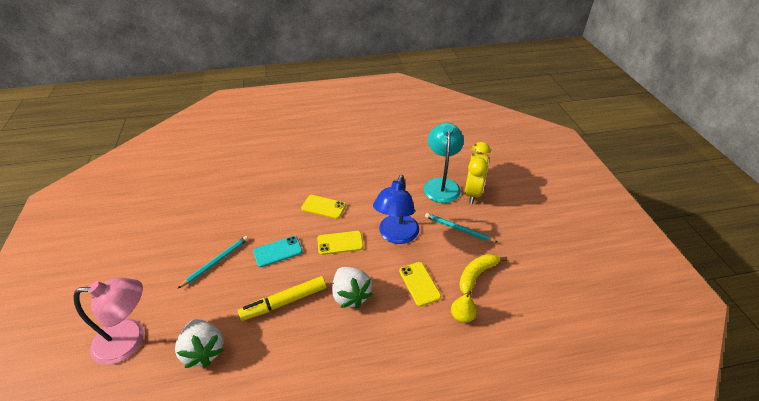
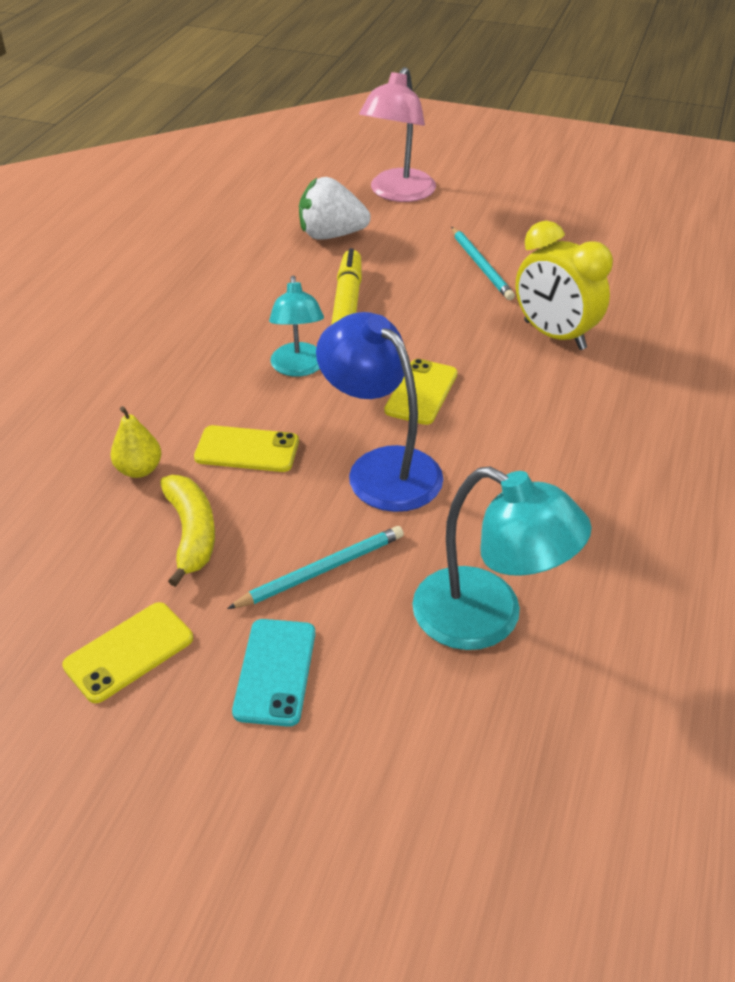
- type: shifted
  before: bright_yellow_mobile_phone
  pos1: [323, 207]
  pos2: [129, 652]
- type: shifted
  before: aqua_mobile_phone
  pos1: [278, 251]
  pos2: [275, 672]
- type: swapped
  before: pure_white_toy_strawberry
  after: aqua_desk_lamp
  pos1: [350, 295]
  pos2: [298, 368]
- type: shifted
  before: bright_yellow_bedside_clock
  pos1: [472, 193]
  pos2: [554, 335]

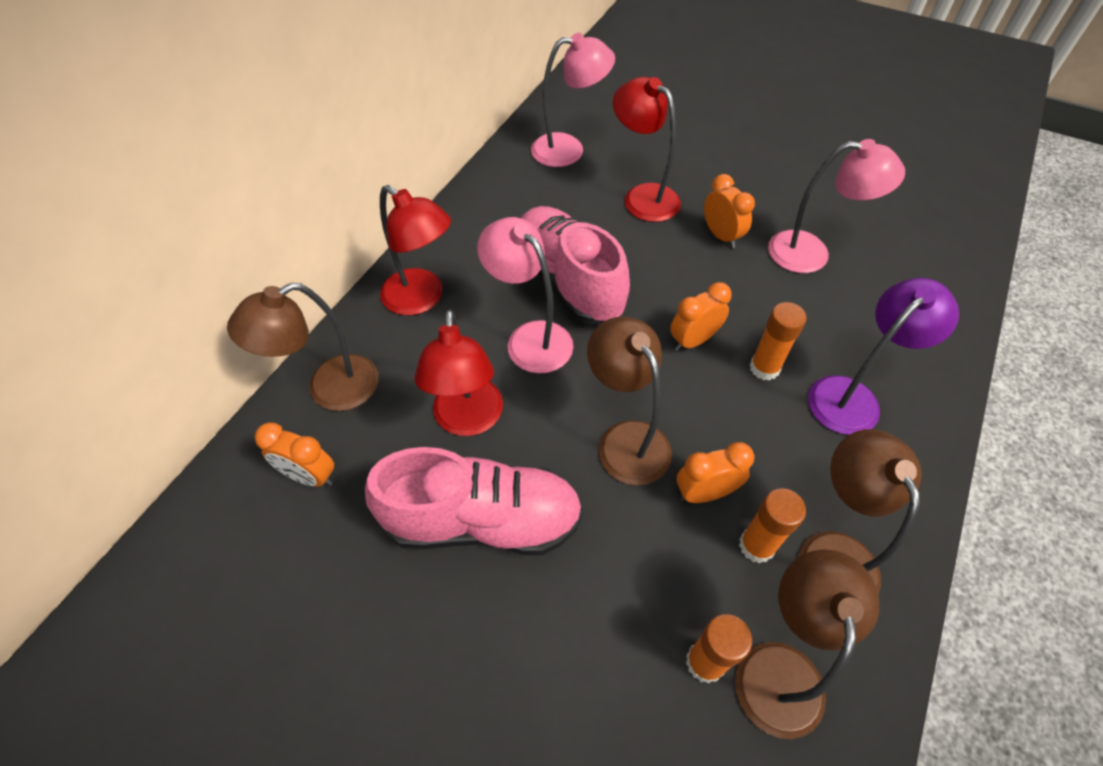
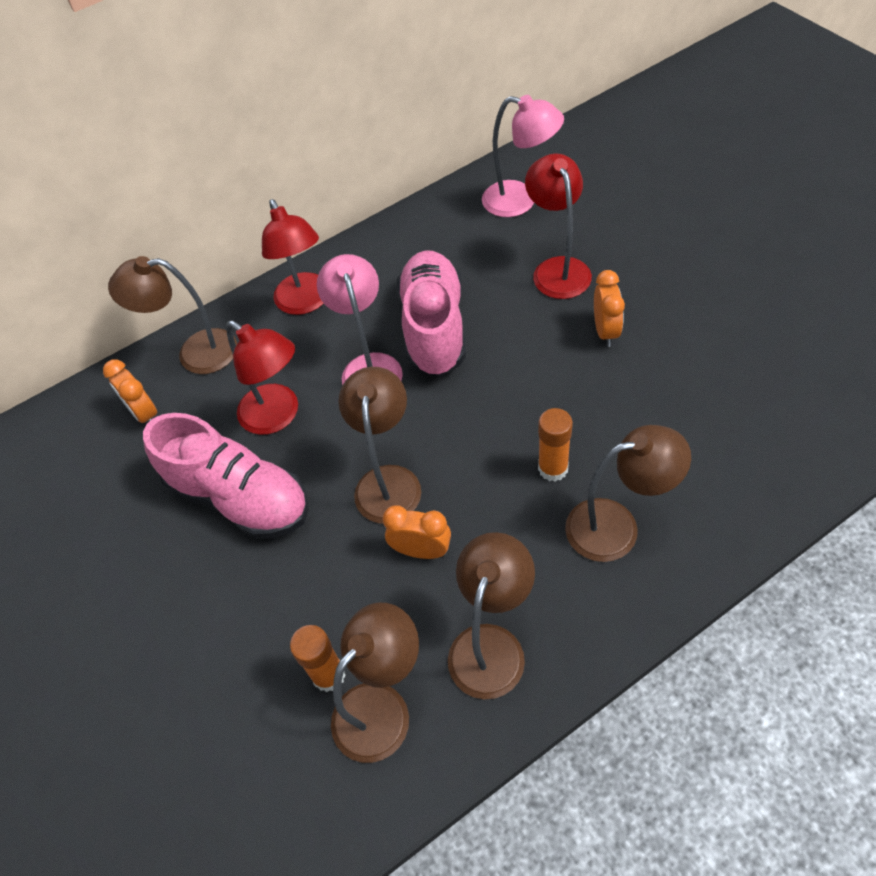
- type: rotated
  before: red_desk_lamp
  pos1: [468, 420]
  pos2: [278, 416]
  turn: -75
- type: repainted
  before: violet_desk_lamp
  after: russet_desk_lamp
  pos1: [852, 396]
  pos2: [617, 526]
- type: gone
  before: bright_orange_bedside_clock
  pos1: [693, 340]
- type: gone
  before: bright_orange_glue
  pos1: [756, 546]
- type: gone
  before: rose-pink_desk_lamp
  pos1: [811, 253]

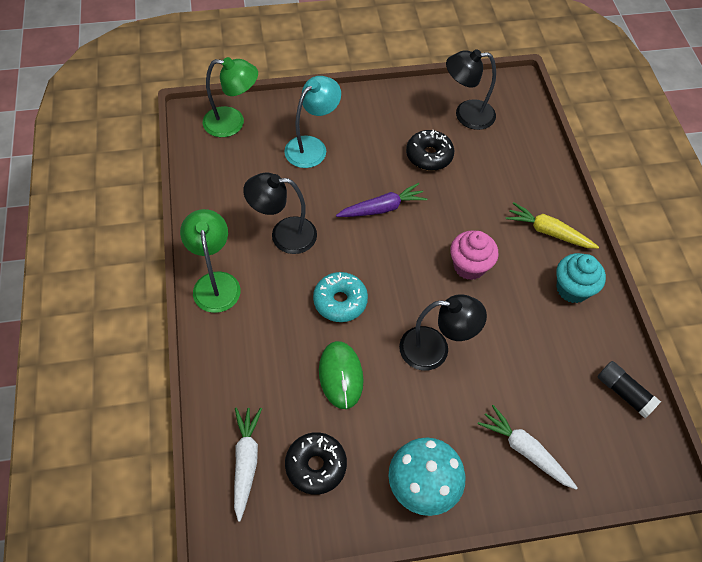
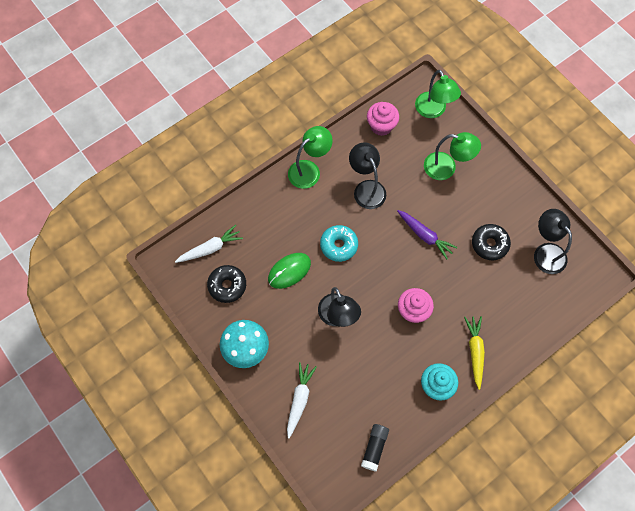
- type: new
  after: rose-pink_muffin
  pos2: [381, 126]
- type: repainted
  before: aqua_desk_lamp
  after: green_desk_lamp
  pos1: [312, 146]
  pos2: [446, 168]

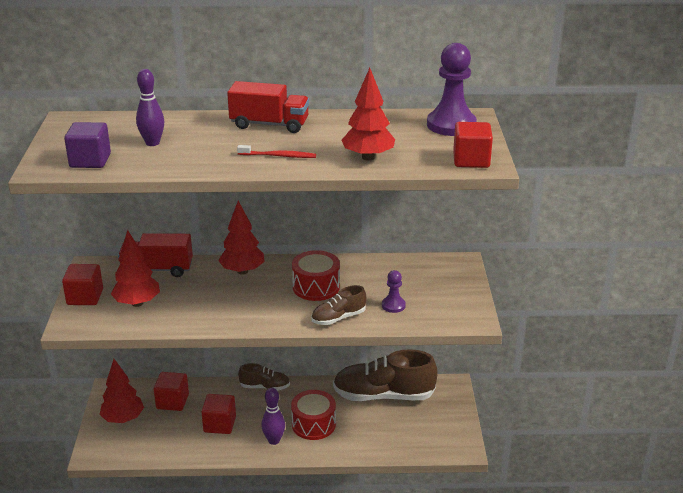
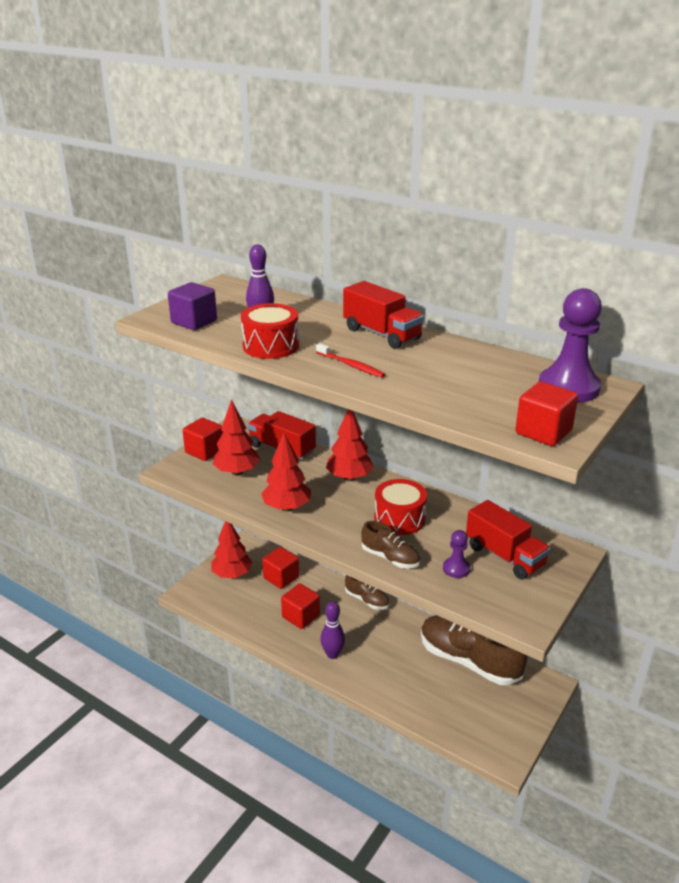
- type: shifted
  before: red_toy_drum
  pos1: [313, 424]
  pos2: [271, 346]
- type: shifted
  before: red_fir_tree
  pos1: [368, 157]
  pos2: [286, 507]
- type: rotated
  before: russet_sneaker
  pos1: [338, 318]
  pos2: [390, 558]
  turn: -150
- type: new
  after: red_lorry
  pos2: [504, 556]

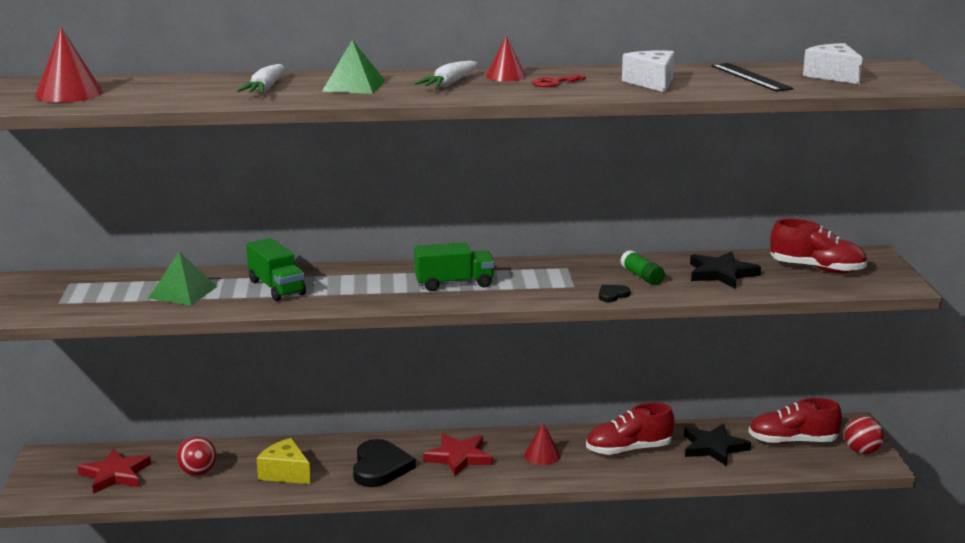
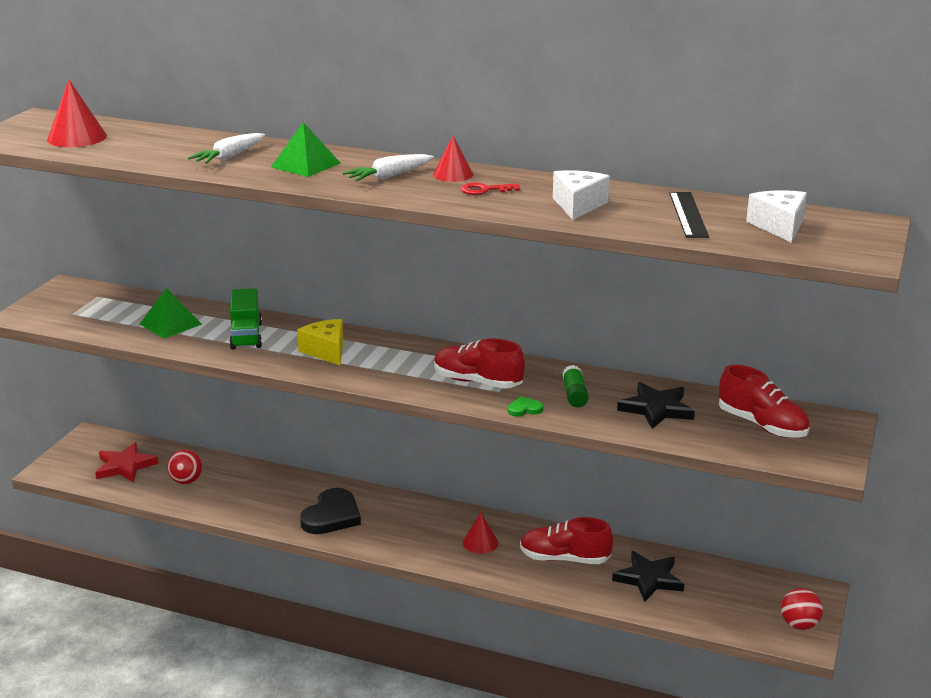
- type: shifted
  before: bright_yellow_piece_of_cheese
  pos1: [285, 473]
  pos2: [326, 351]
- type: shifted
  before: red_sneaker
  pos1: [792, 441]
  pos2: [477, 382]
- type: repainted
  before: ebony_heart
  after: green_heart
  pos1: [612, 295]
  pos2: [524, 409]
- type: gone
  before: green_lorry
  pos1: [454, 284]
- type: gone
  before: red_five-pointed_star
  pos1: [459, 457]

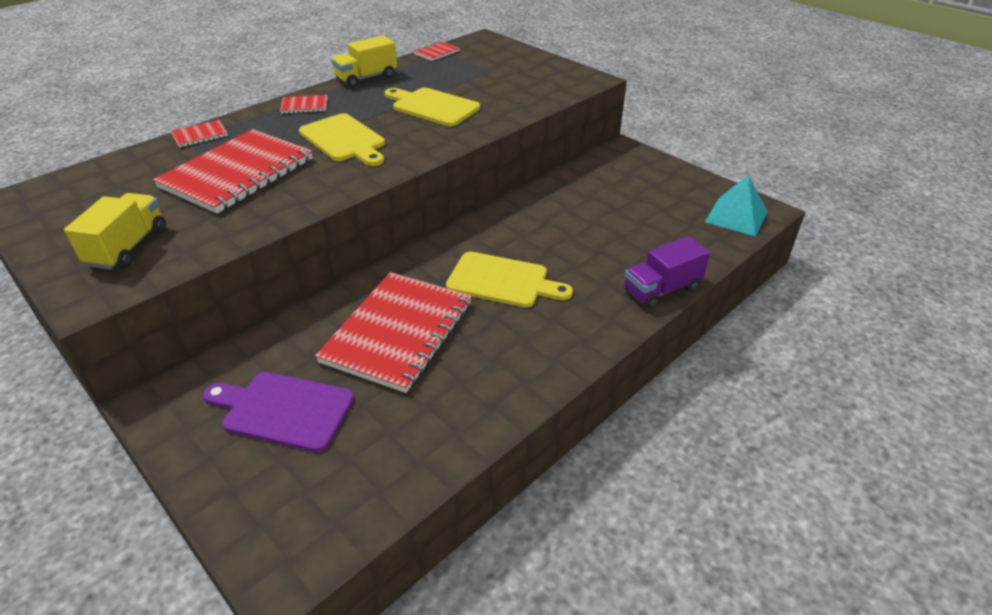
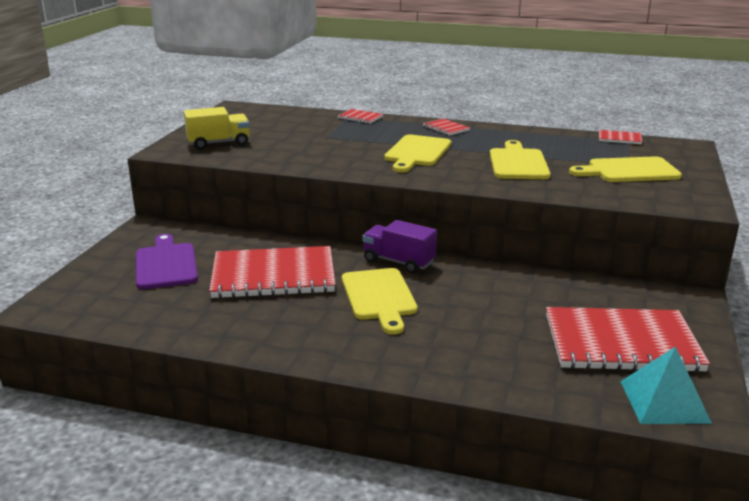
- type: shifted
  before: violet_lorry
  pos1: [661, 290]
  pos2: [399, 262]
- type: shifted
  before: red_exercise_book
  pos1: [238, 173]
  pos2: [621, 343]
- type: new
  after: bright_yellow_bread_board
  pos2: [629, 171]
- type: gone
  before: bright_yellow_lorry
  pos1: [366, 78]

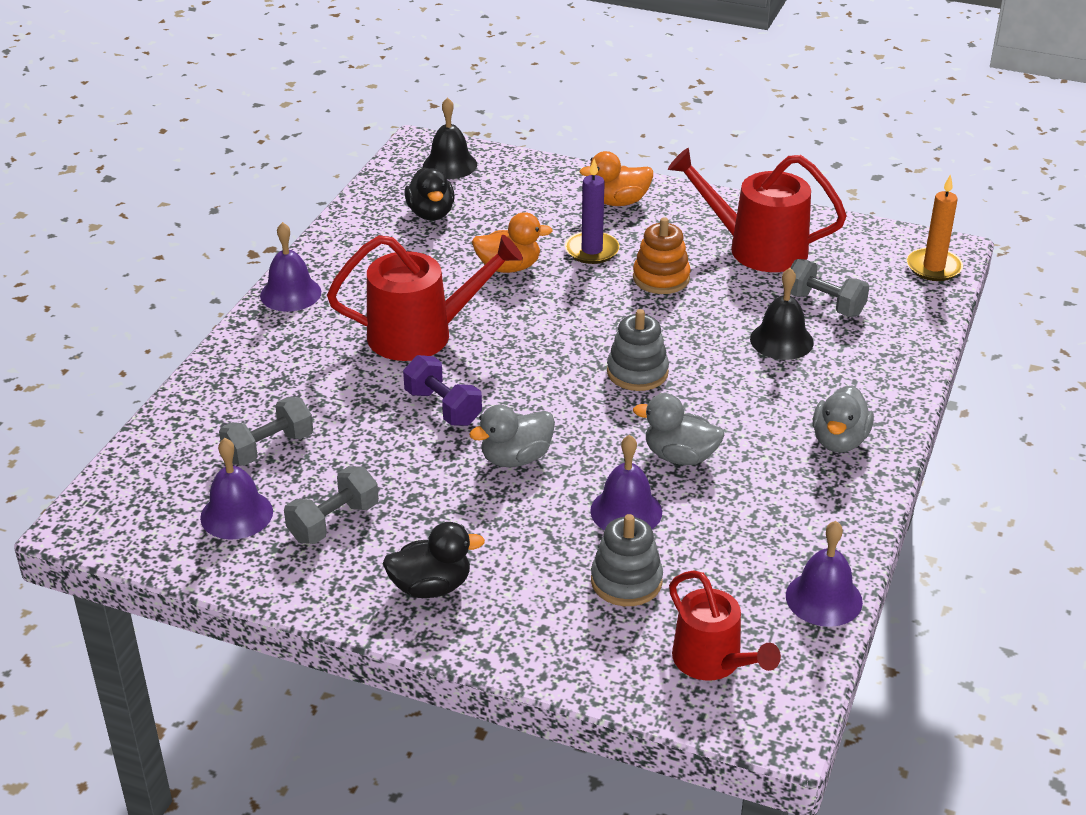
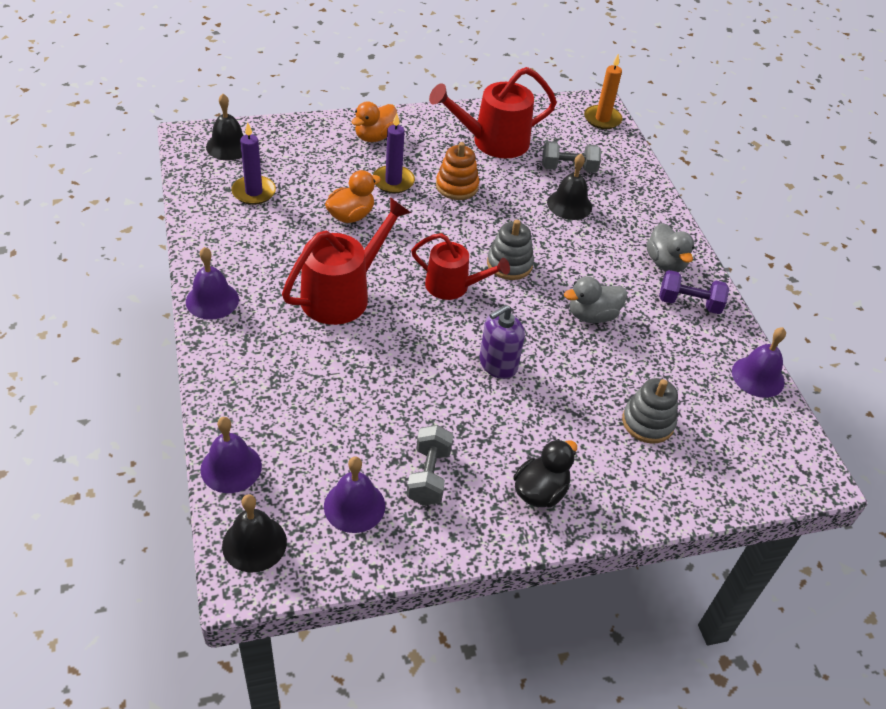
- type: shifted
  before: violet_school_bell
  pos1: [626, 511]
  pos2: [231, 467]
- type: new
  after: ebony_school_bell
  pos2: [254, 543]
- type: swapped
  before: ebony_duck
  after: violet_wax_candle
  pos1: [431, 214]
  pos2: [254, 192]
- type: shifted
  before: red_watering_pot
  pos1: [713, 662]
  pos2: [453, 286]
- type: swapped
  before: gray_duck
  after: violet_soap_dispenser
  pos1: [516, 458]
  pos2: [498, 364]
- type: shifted
  before: violet_dumbbell
  pos1: [443, 407]
  pos2: [689, 303]
- type: gone
  before: gray_dumbbell
  pos1: [269, 448]

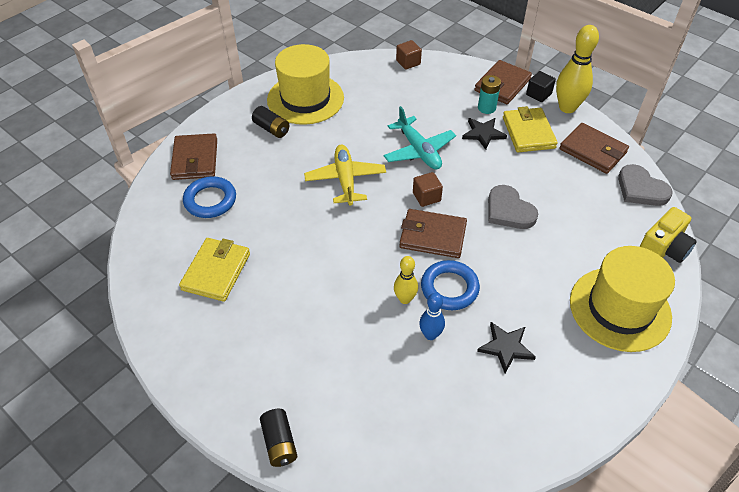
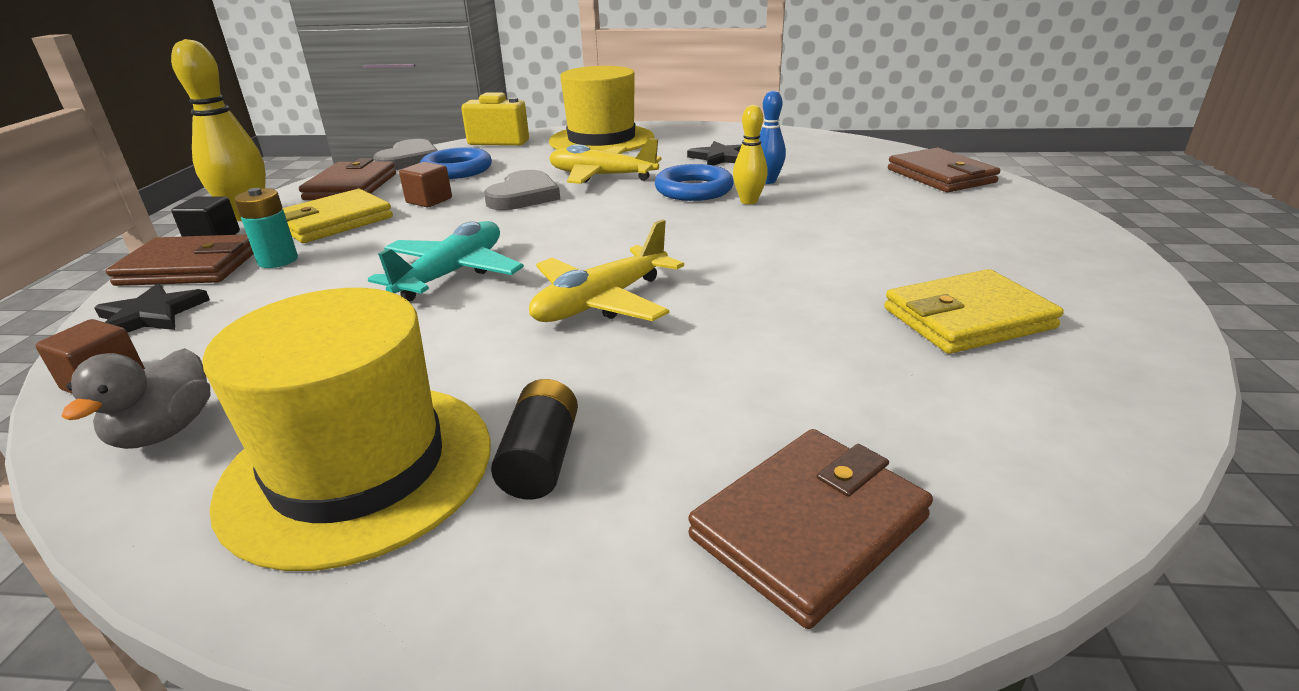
- type: new
  after: gray_duck
  pos2: [165, 431]
- type: shifted
  before: ebony_five-pointed_star
  pos1: [483, 134]
  pos2: [151, 315]
- type: shifted
  before: russet_block
  pos1: [426, 197]
  pos2: [429, 200]
- type: shifted
  before: royal_blue_ring
  pos1: [210, 200]
  pos2: [457, 170]
- type: new
  after: bright_yellow_toy_plane
  pos2: [601, 176]
- type: shifted
  before: russet_billfold
  pos1: [432, 236]
  pos2: [940, 176]
- type: gone
  before: ebony_battery
  pos1: [279, 443]

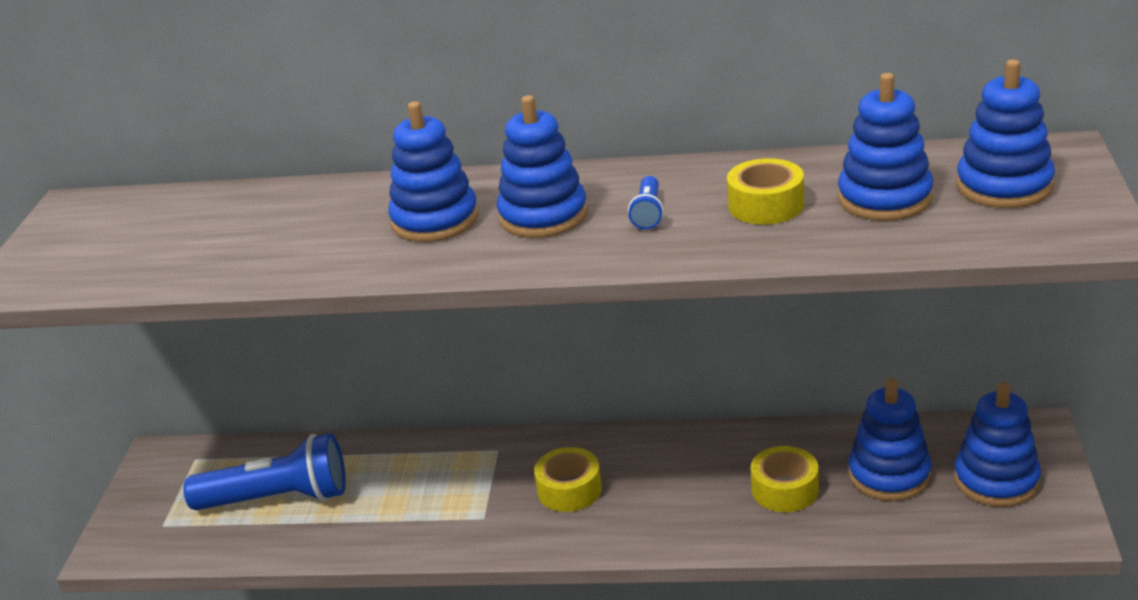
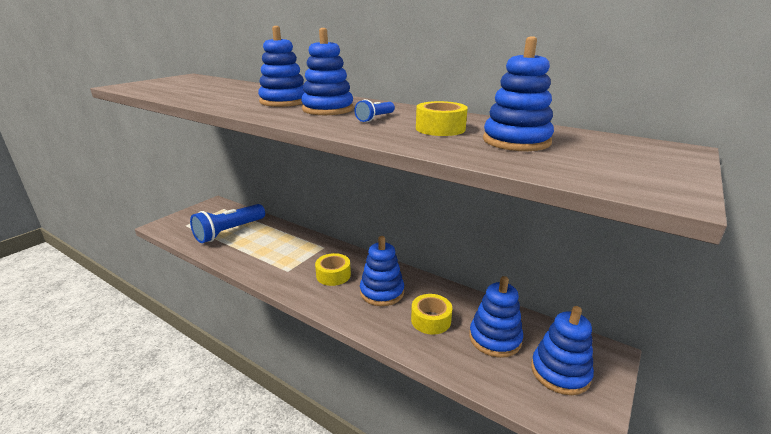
- type: rotated
  before: royal_blue_flashlight
  pos1: [278, 498]
  pos2: [229, 232]
  turn: 105
- type: shifted
  before: royal_blue_stacking_rings
  pos1: [1004, 186]
  pos2: [382, 292]

